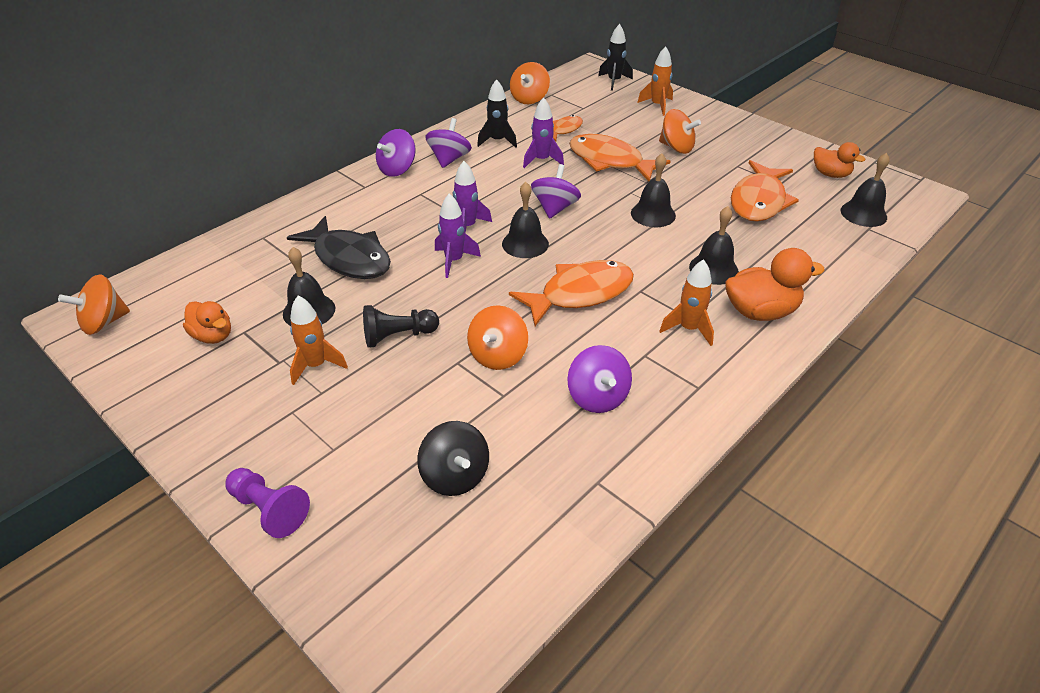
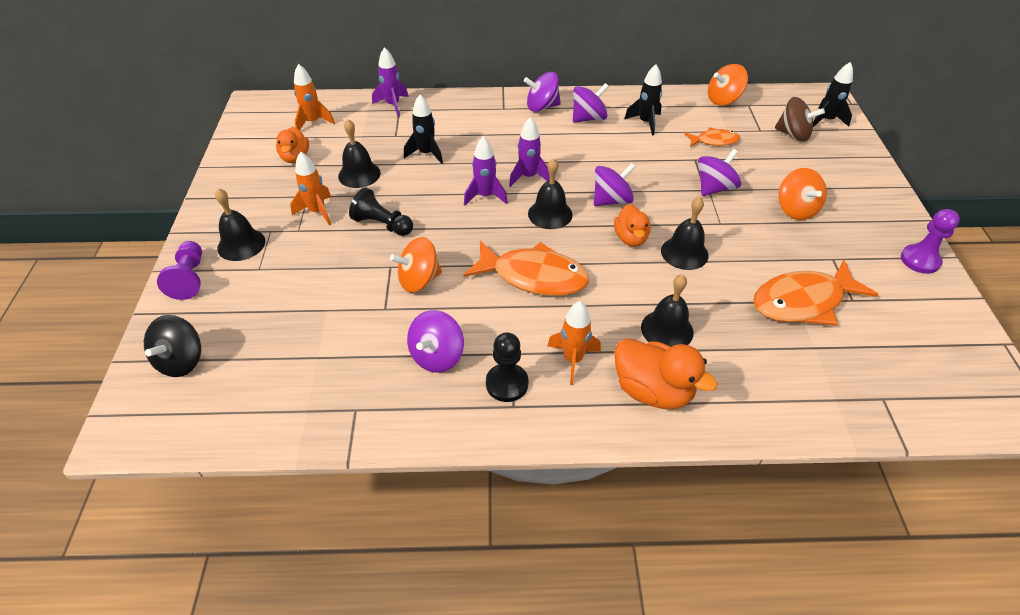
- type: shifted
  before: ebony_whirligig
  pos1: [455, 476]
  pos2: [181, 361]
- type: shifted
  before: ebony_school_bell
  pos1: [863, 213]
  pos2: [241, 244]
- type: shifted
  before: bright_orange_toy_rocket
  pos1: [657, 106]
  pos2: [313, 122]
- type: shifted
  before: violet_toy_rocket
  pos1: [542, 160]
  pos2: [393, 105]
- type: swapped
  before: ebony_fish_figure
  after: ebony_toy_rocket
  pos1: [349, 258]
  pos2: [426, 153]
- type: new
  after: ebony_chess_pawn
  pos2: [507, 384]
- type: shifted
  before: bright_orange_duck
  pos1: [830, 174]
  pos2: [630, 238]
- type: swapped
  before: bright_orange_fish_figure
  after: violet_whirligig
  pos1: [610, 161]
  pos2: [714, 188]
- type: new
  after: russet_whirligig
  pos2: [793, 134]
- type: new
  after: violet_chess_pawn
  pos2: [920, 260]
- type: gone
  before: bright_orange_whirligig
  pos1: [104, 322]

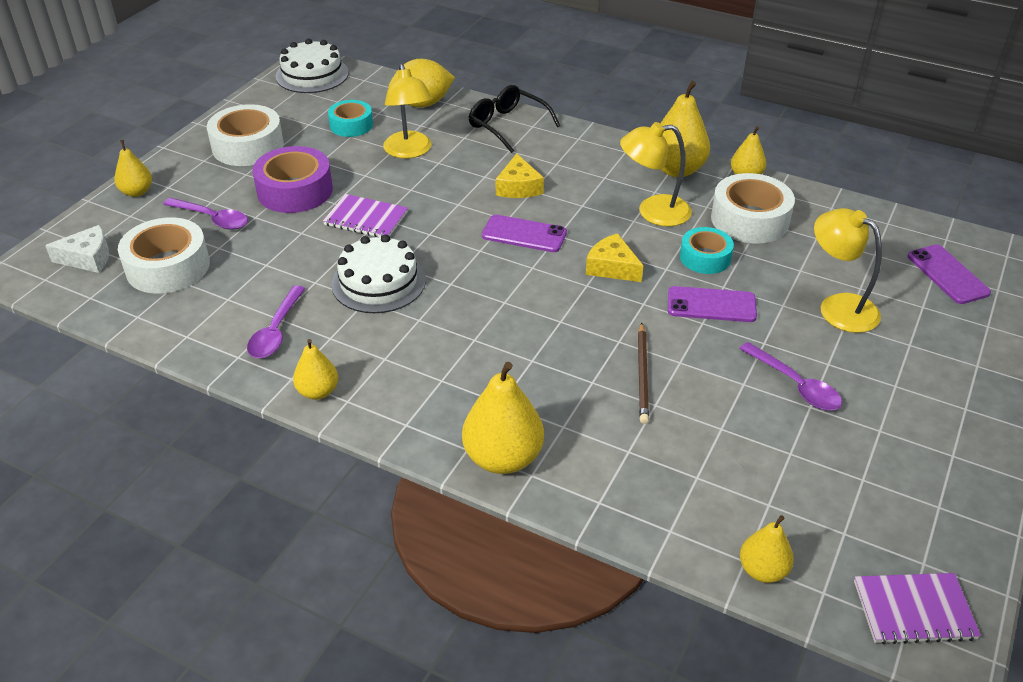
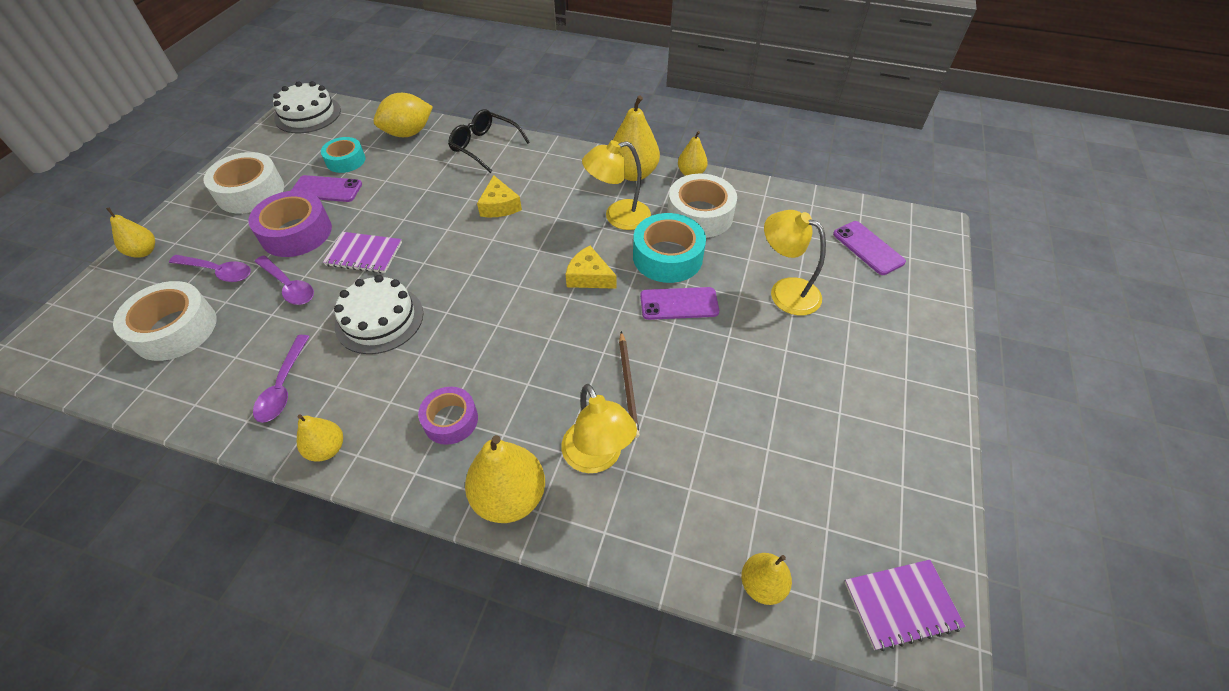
- type: shifted
  before: violet_teaspoon
  pos1: [795, 385]
  pos2: [289, 286]
- type: shifted
  before: violet_mobile_phone
  pos1: [524, 234]
  pos2: [326, 189]
- type: new
  after: violet_tape
  pos2: [450, 420]
- type: shifted
  before: bright_yellow_desk_lamp
  pos1: [409, 151]
  pos2: [597, 457]
- type: scaled
  before: aqua_tape
  pos1: [705, 257]
  pos2: [667, 257]
  scale: 1.59
- type: gone
  before: pure_white_piece_of_cheese
  pos1: [88, 258]

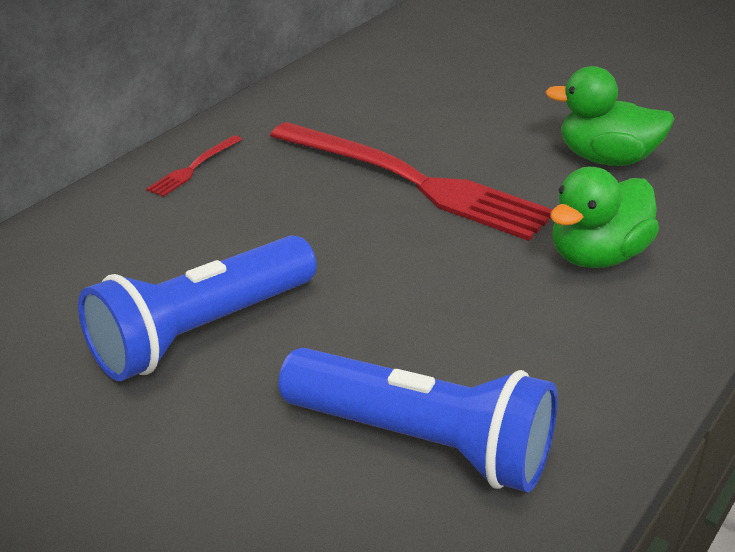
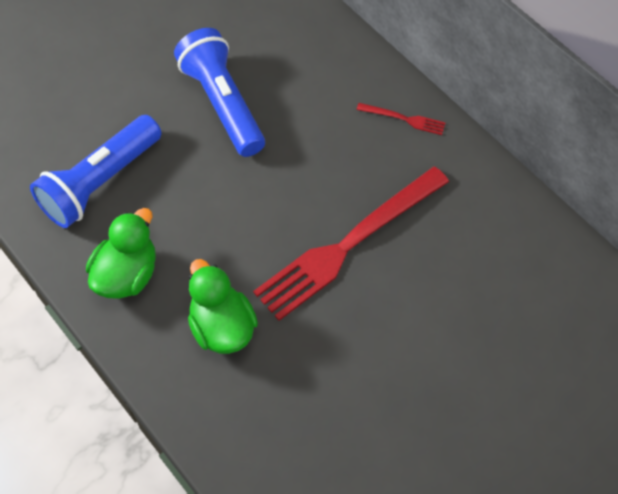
- type: shifted
  before: green_duck
  pos1: [606, 159]
  pos2: [127, 275]
- type: rotated
  before: red_fork
  pos1: [194, 167]
  pos2: [404, 119]
  turn: 150

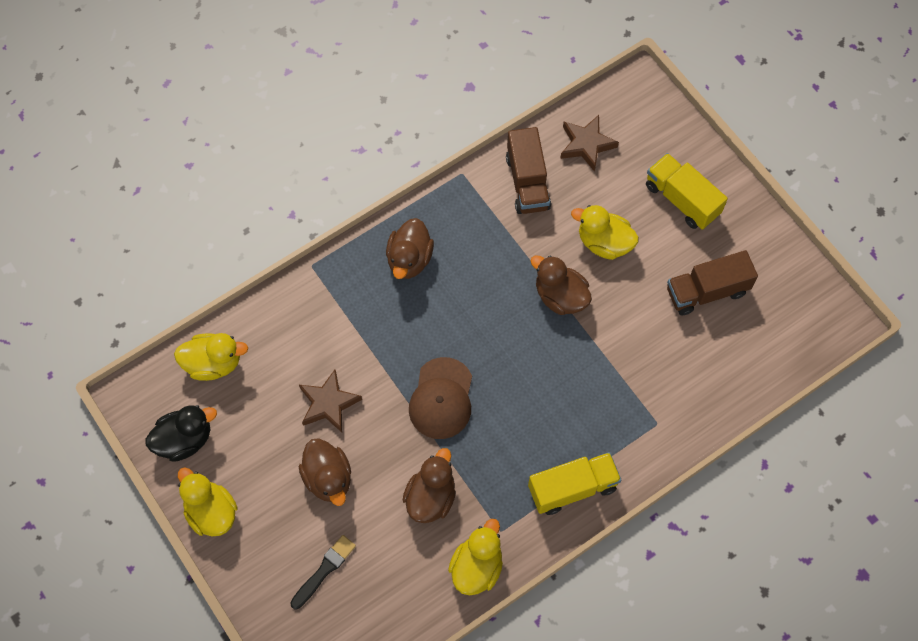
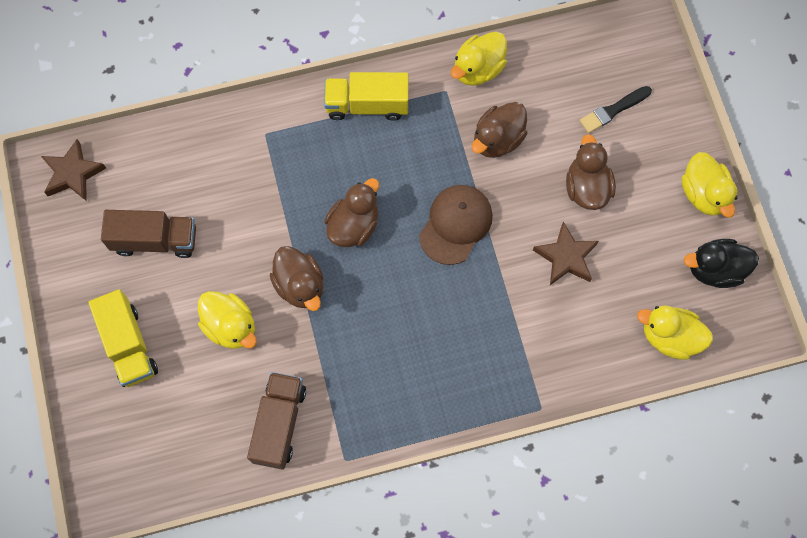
- type: shifted
  before: russet_five-pointed_star
  pos1: [586, 144]
  pos2: [73, 173]
- type: shifted
  before: russet_duck
  pos1: [409, 259]
  pos2: [354, 225]

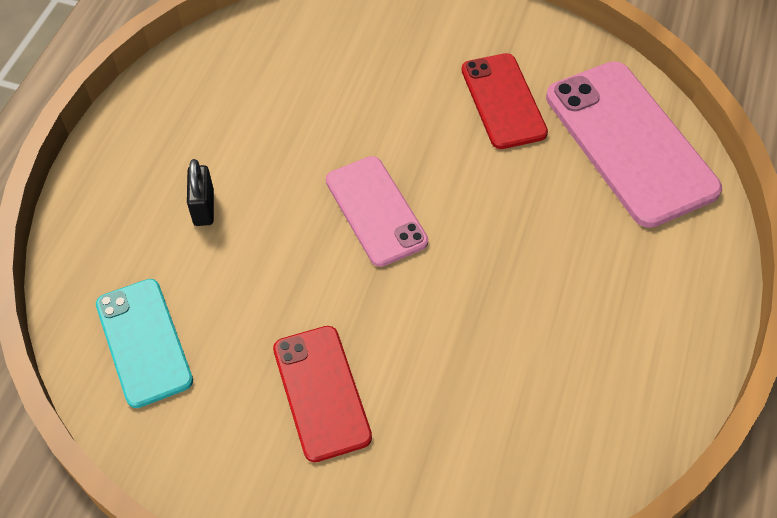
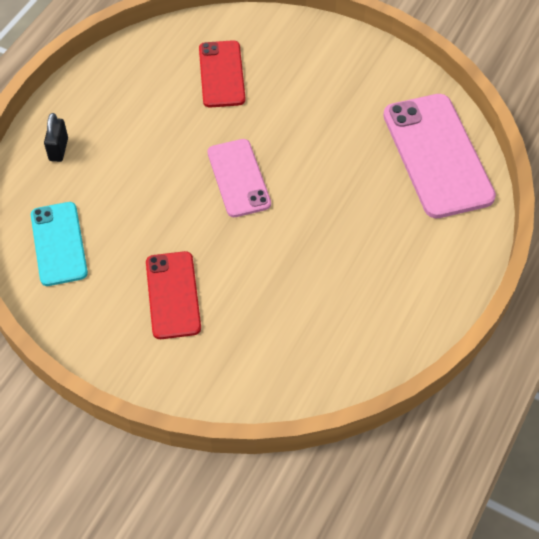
- type: shifted
  before: ebony_padlock
  pos1: [203, 208]
  pos2: [58, 149]
- type: shifted
  before: red_mobile_phone
  pos1: [503, 101]
  pos2: [221, 74]

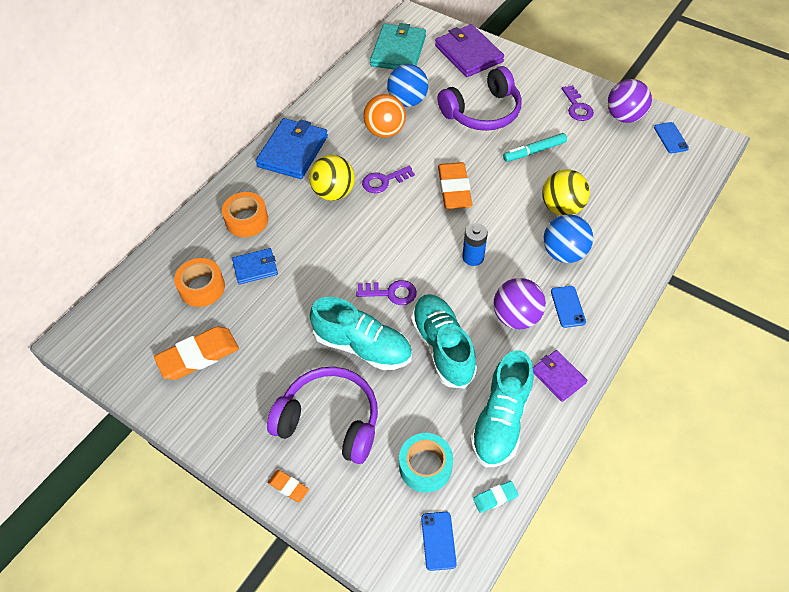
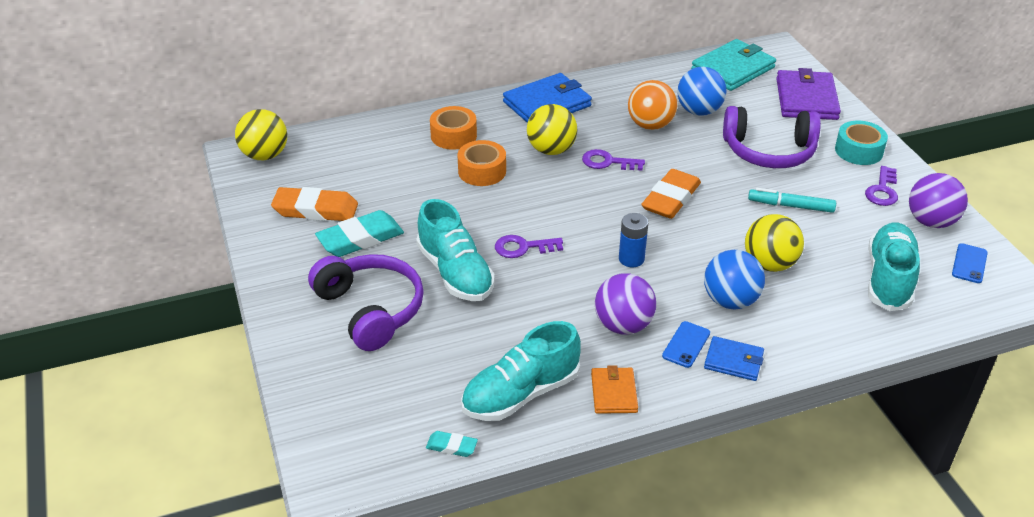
- type: new
  after: bright_yellow_sphere
  pos2: [265, 155]
- type: new
  after: aqua_gum_eraser
  pos2: [360, 239]
- type: shifted
  before: bright_orange_tape
  pos1: [202, 288]
  pos2: [482, 171]
- type: rotated
  before: violet_latchkey
  pos1: [391, 293]
  pos2: [523, 247]
  turn: 135
- type: repainted
  before: violet_billfold
  after: bright_orange_billfold
  pos1: [558, 377]
  pos2: [614, 393]
- type: shifted
  before: royal_blue_billfold
  pos1: [255, 268]
  pos2: [733, 361]
- type: shifted
  before: aqua_tape
  pos1: [425, 466]
  pos2: [859, 151]
- type: shifted
  before: aqua_sneaker
  pos1: [442, 347]
  pos2: [889, 279]
- type: gone
  before: bright_orange_gum_eraser
  pos1: [288, 487]
- type: gone
  before: royal_blue_mobile_phone
  pos1: [438, 540]

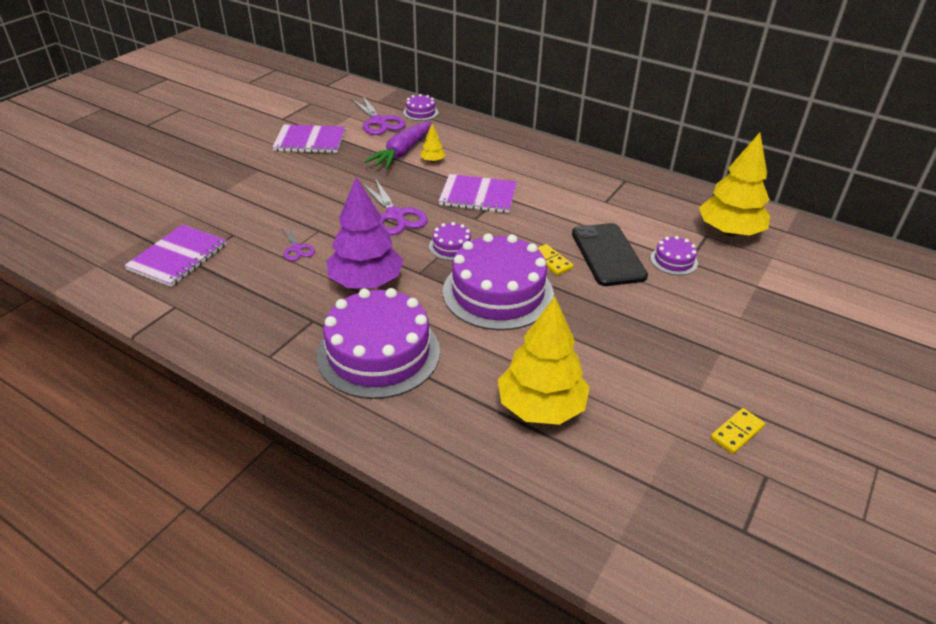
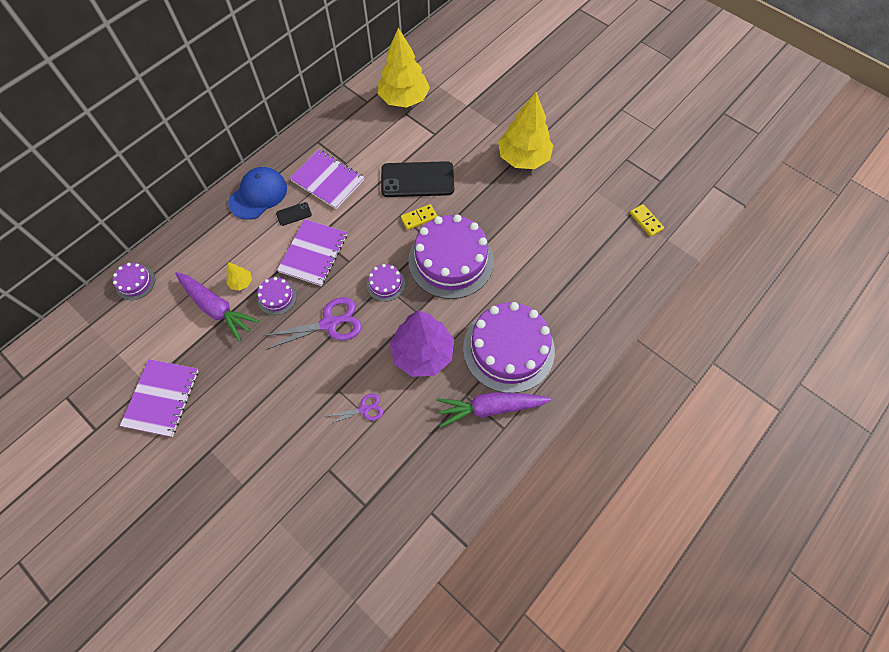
- type: new
  after: royal_blue_baseball_cap
  pos2: [258, 195]
- type: shifted
  before: violet_cake
  pos1: [674, 260]
  pos2: [277, 297]
- type: new
  after: ebony_mobile_phone
  pos2: [294, 214]
- type: shifted
  before: violet_exercise_book
  pos1: [178, 257]
  pos2: [328, 180]
- type: new
  after: violet_toy_carrot
  pos2: [490, 408]
- type: shifted
  before: bright_yellow_fir_tree
  pos1: [541, 407]
  pos2: [523, 158]
- type: shifted
  before: bright_yellow_domino_tile
  pos1: [736, 432]
  pos2: [646, 221]
- type: gone
  before: violet_scissors
  pos1: [379, 121]

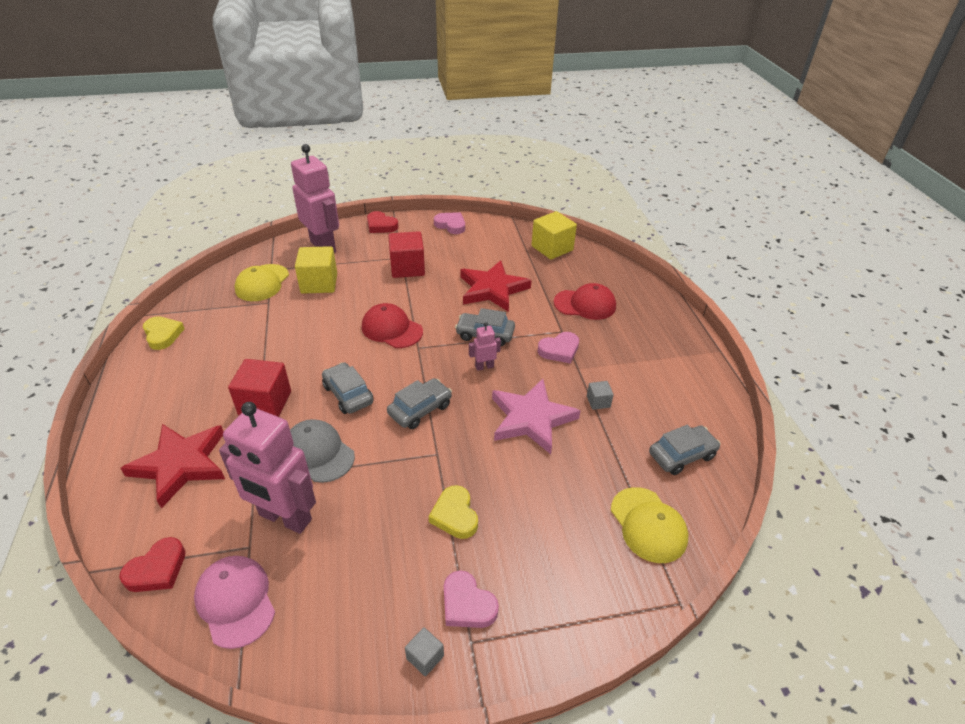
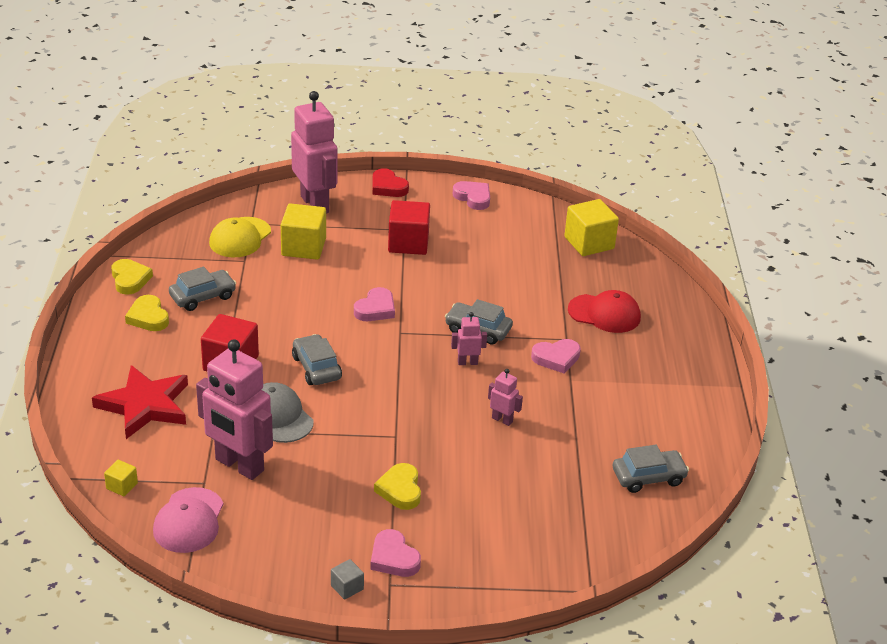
- type: swapped
  before: red_heart
  after: bright_yellow_block
  pos1: [157, 569]
  pos2: [122, 486]
- type: new
  after: bright_yellow_heart
  pos2: [148, 317]
- type: rotated
  before: rose-pink_baseball_cap
  pos1: [235, 601]
  pos2: [189, 521]
  turn: -150
- type: shifted
  before: gray_automobile
  pos1: [420, 409]
  pos2: [202, 297]
- type: swapped
  before: red_baseball_cap
  after: rose-pink_heart
  pos1: [392, 329]
  pos2: [375, 309]
- type: swapped
  before: rose-pink_five-pointed_star
  after: rose-pink_toy_robot
  pos1: [531, 418]
  pos2: [502, 420]
- type: gone
  before: red_five-pointed_star
  pos1: [492, 289]
- type: gone
  before: gray_block
  pos1: [598, 402]
- type: gone
  before: bright_yellow_baseball_cap
  pos1: [648, 525]

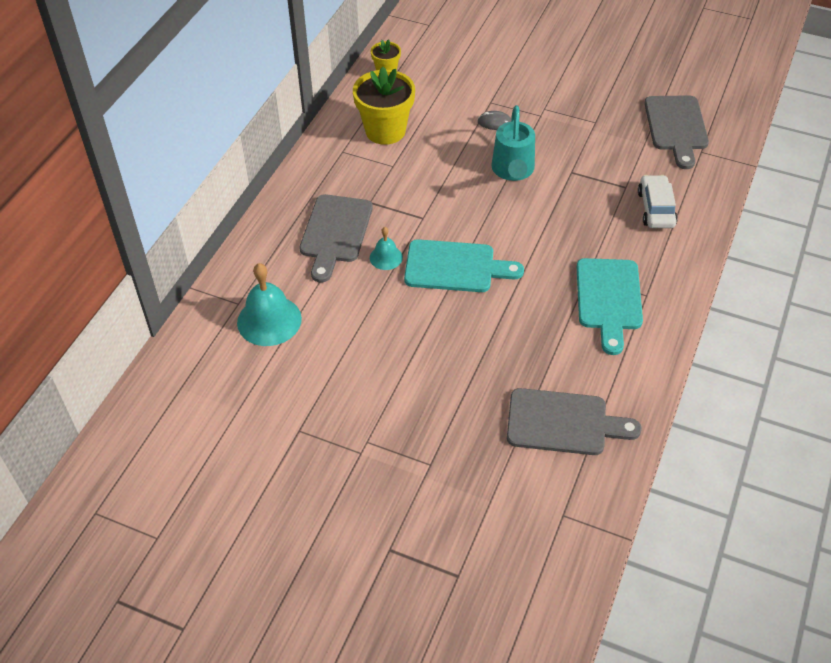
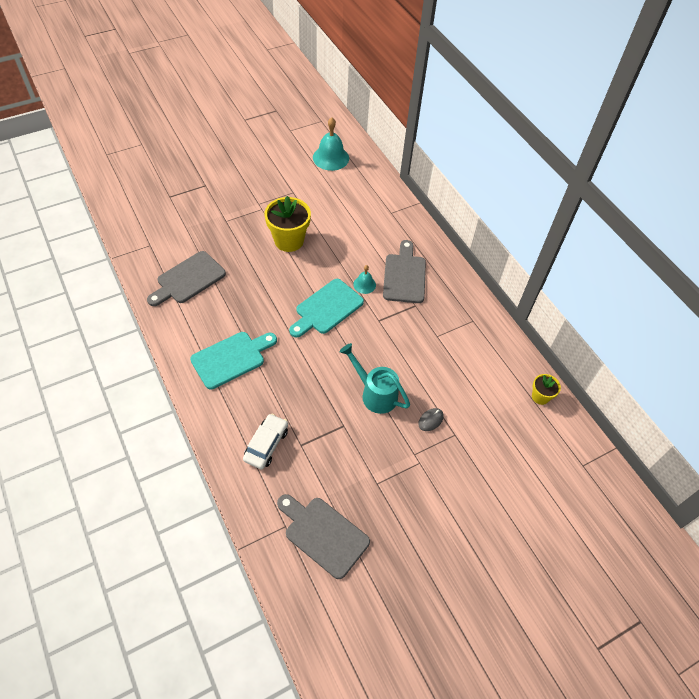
- type: rotated
  before: aqua_bread_board
  pos1: [609, 299]
  pos2: [231, 358]
  turn: 105
- type: rotated
  before: pure_white_automobile
  pos1: [656, 208]
  pos2: [266, 445]
  turn: -105
- type: shifted
  before: bright_yellow_flower_pot
  pos1: [385, 131]
  pos2: [289, 240]
- type: shifted
  before: aqua_school_bell
  pos1: [269, 320]
  pos2: [331, 158]
- type: rotated
  before: gray_bread_board
  pos1: [335, 233]
  pos2: [404, 275]
  turn: 45

